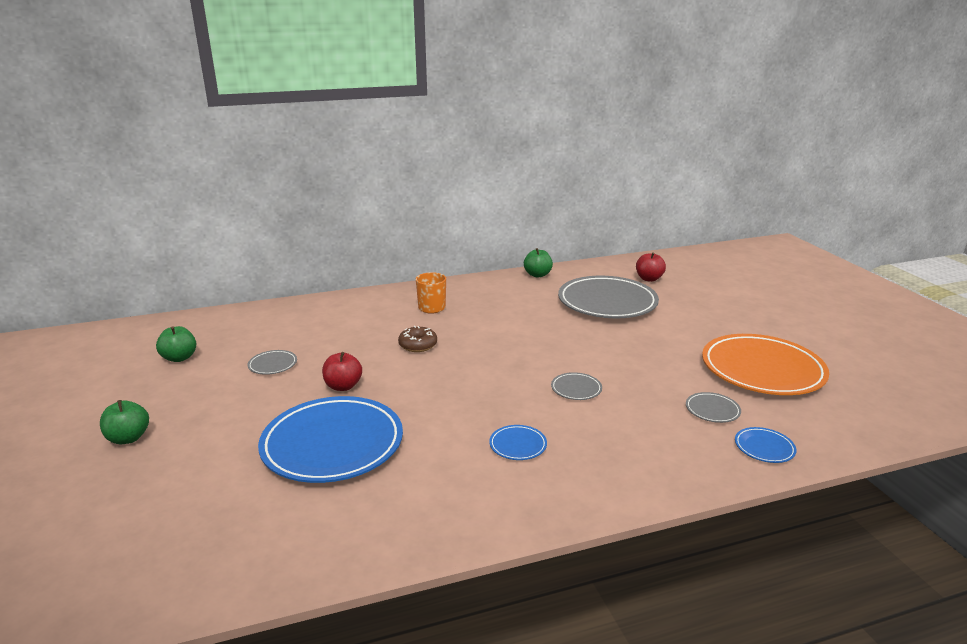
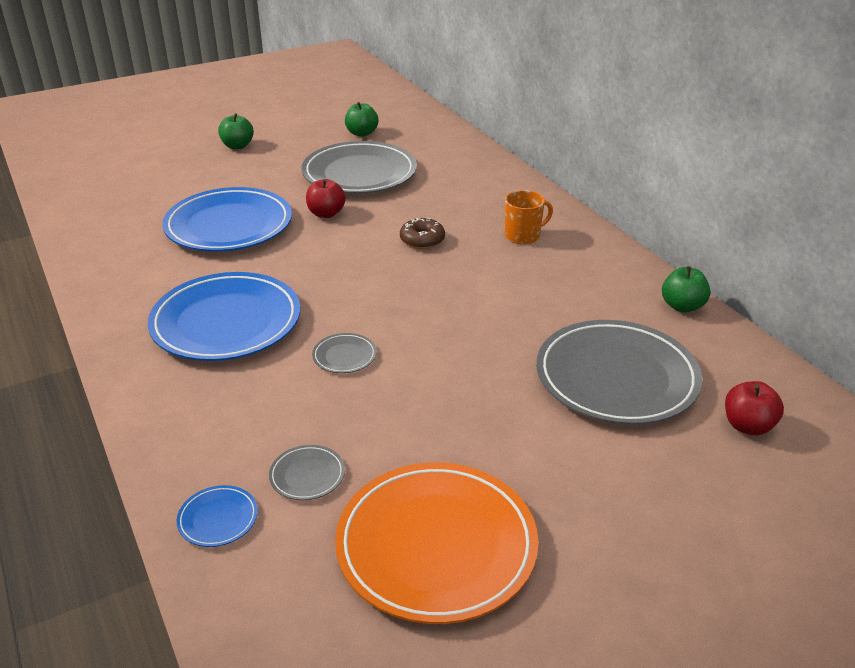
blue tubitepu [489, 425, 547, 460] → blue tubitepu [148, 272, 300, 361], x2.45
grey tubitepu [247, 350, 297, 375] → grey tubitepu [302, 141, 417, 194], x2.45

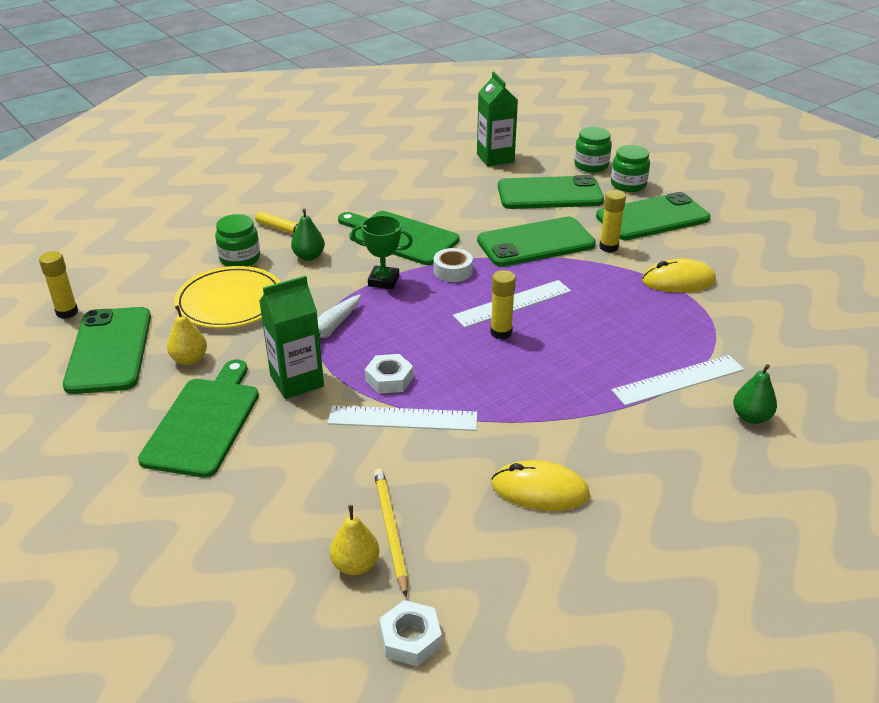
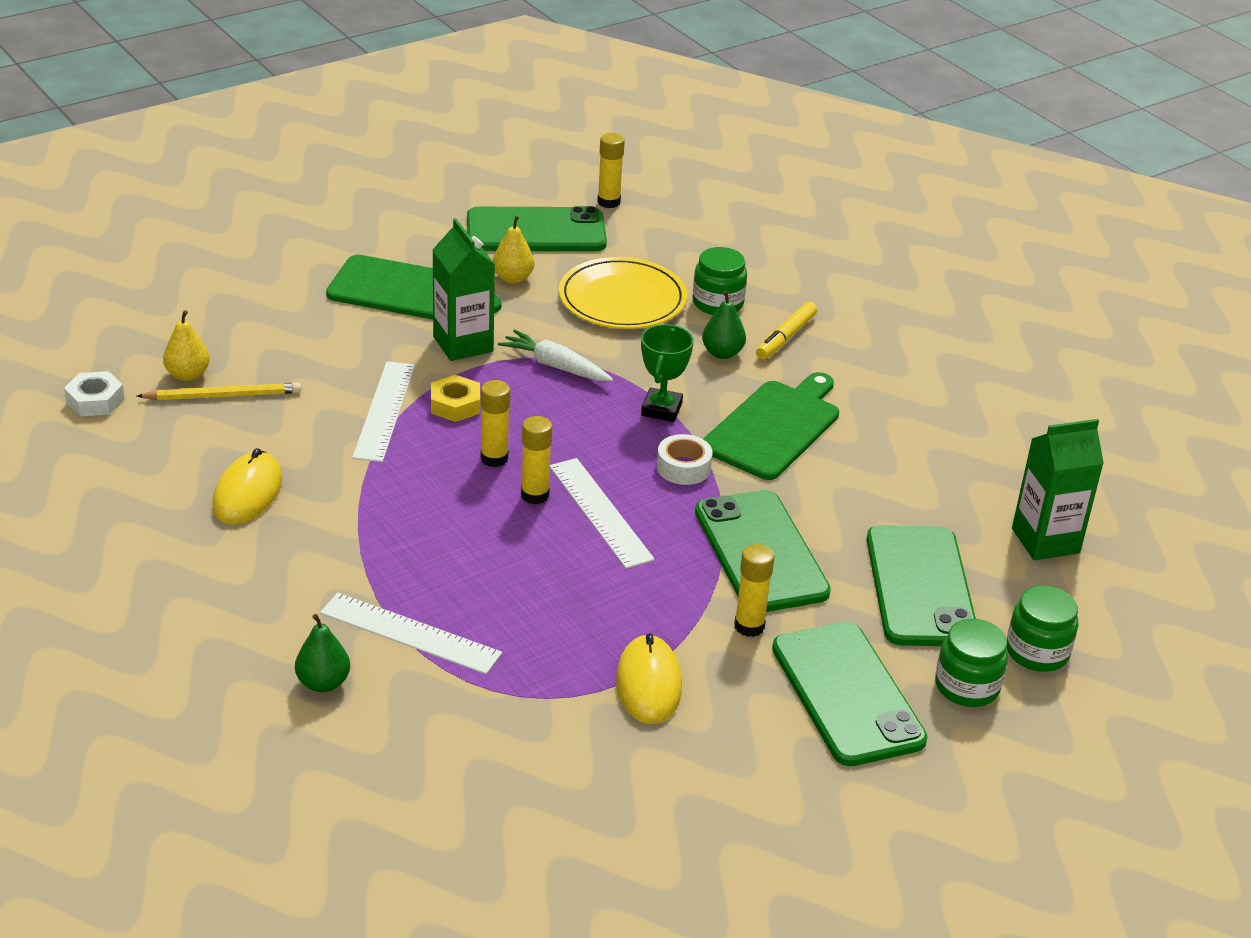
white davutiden [612, 355, 744, 406] → white davutiden [320, 593, 502, 674], 45 degrees counterclockwise
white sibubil [365, 354, 413, 394] → yellow sibubil [431, 375, 480, 422]
- → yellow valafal [480, 380, 511, 467]

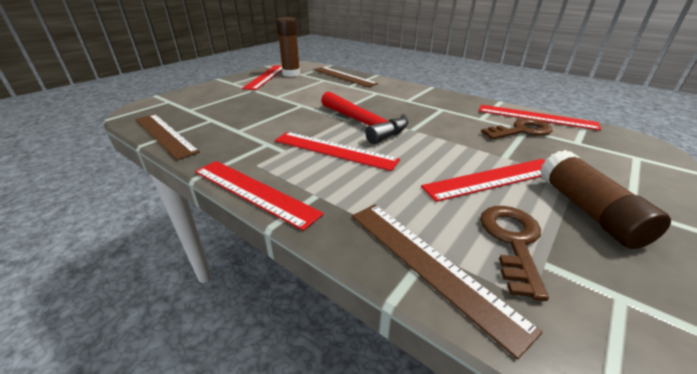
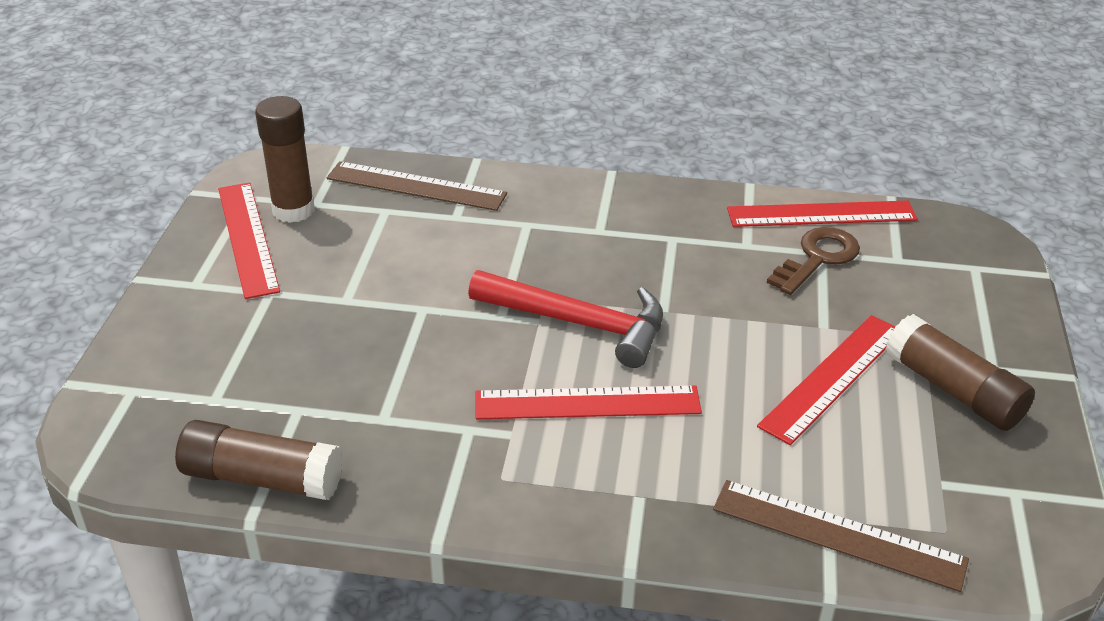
brown davutiden [135, 114, 200, 160] → brown valafal [175, 420, 343, 500]
red davutiden [195, 161, 324, 231] → -
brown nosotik [480, 206, 549, 301] → -

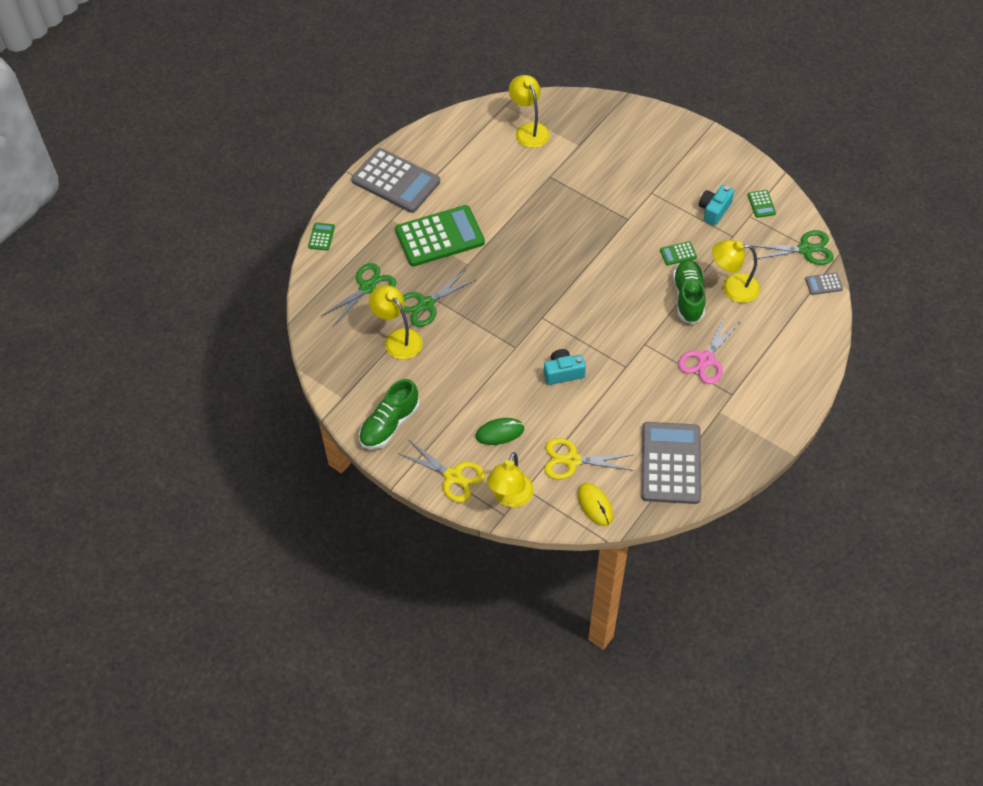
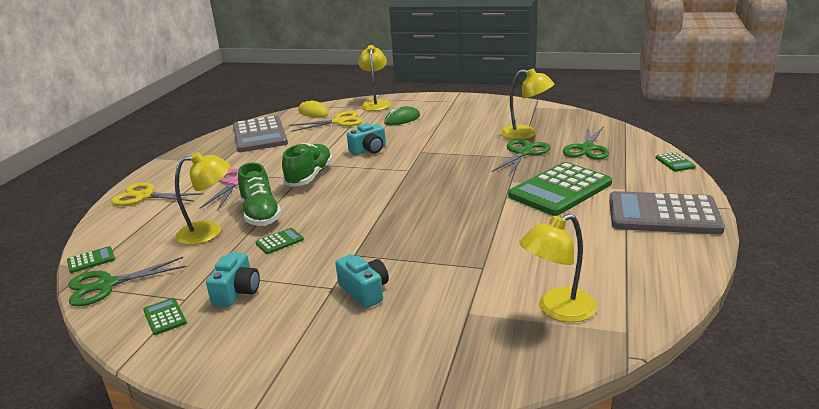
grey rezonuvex [805, 273, 843, 295] → green rezonuvex [67, 246, 115, 273]
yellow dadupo [398, 439, 485, 503] → yellow dadupo [111, 182, 204, 206], relocated
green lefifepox [359, 379, 420, 449] → green lefifepox [282, 143, 333, 187], relocated
- → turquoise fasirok [335, 254, 389, 308]
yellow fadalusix [509, 75, 550, 148] → yellow fadalusix [519, 214, 597, 322], 105 degrees clockwise

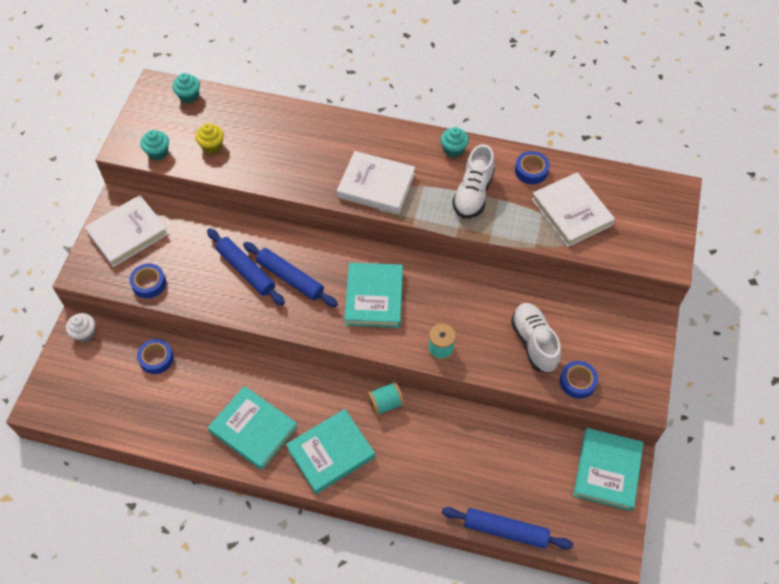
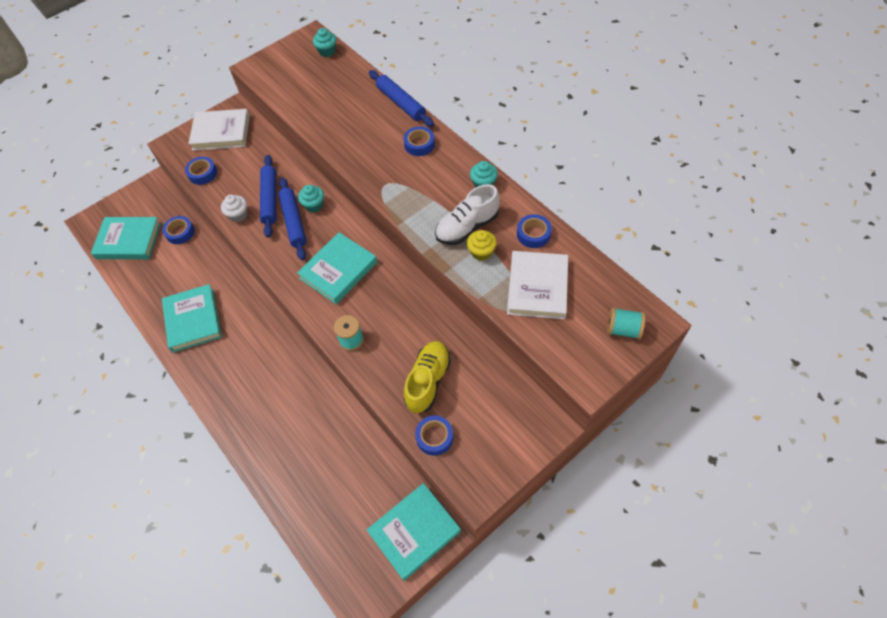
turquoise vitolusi [286, 409, 375, 494] → turquoise vitolusi [91, 217, 161, 259], relocated
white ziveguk [66, 313, 95, 343] → white ziveguk [221, 195, 247, 222], relocated
turquoise ziveguk [140, 130, 169, 160] → turquoise ziveguk [298, 185, 324, 213], relocated
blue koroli [442, 507, 573, 549] → blue koroli [369, 70, 434, 127], relocated
- → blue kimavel [403, 126, 435, 156]
white lefifepox [511, 303, 561, 373] → yellow lefifepox [404, 341, 451, 414]
yellow ziveguk [195, 123, 224, 154] → yellow ziveguk [467, 230, 497, 261], relocated
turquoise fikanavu [367, 382, 404, 416] → turquoise fikanavu [607, 307, 645, 339], relocated
white vitolusi [337, 151, 415, 214] → -

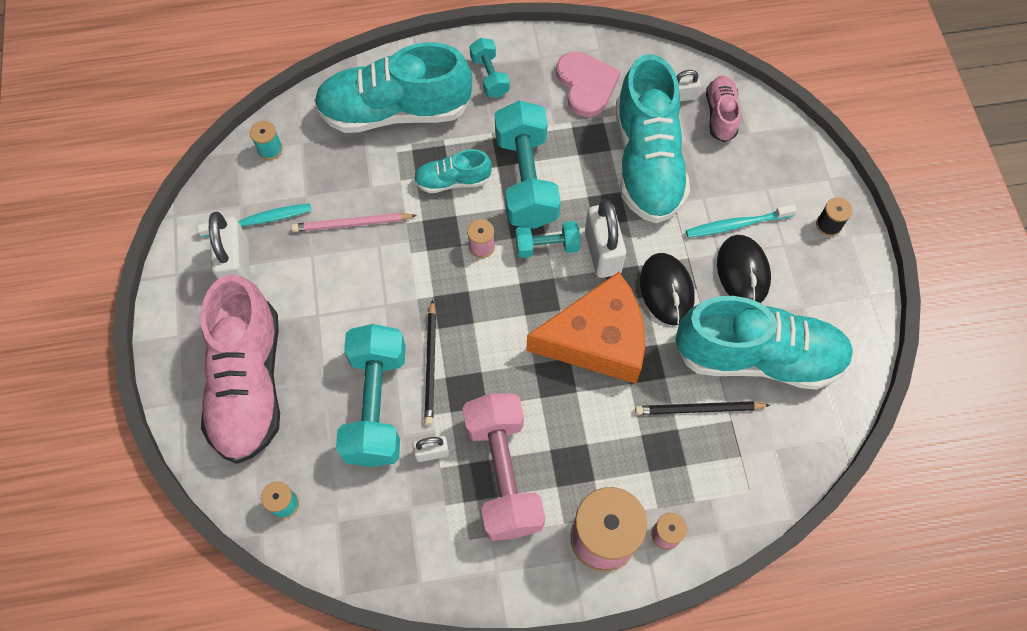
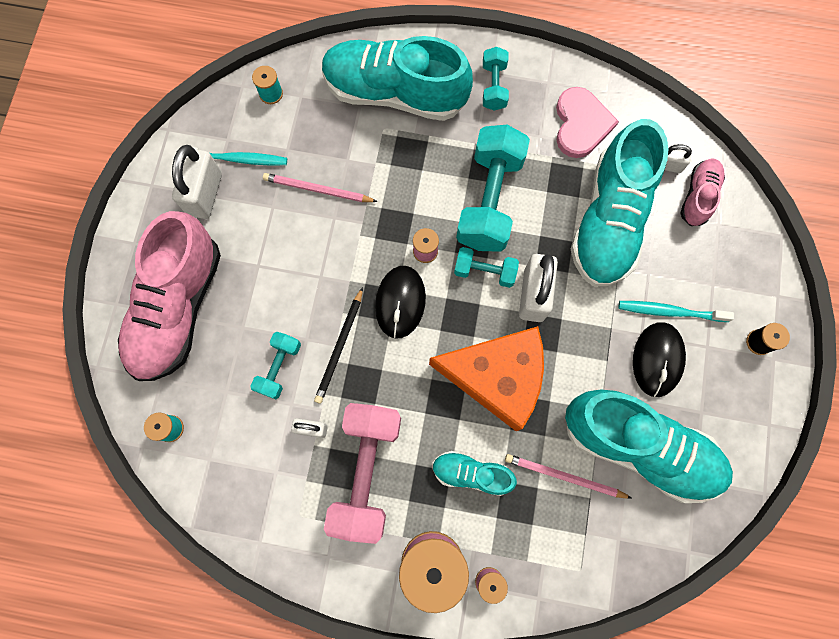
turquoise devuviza [336, 324, 406, 467] → turquoise devuviza [250, 332, 301, 399], x0.51
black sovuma [640, 253, 694, 325] → black sovuma [375, 266, 426, 339], relocated
turquoise lefifepox [414, 149, 492, 193] → turquoise lefifepox [432, 451, 517, 496], relocated
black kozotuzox [635, 401, 770, 415] → pink kozotuzox [505, 454, 631, 499]

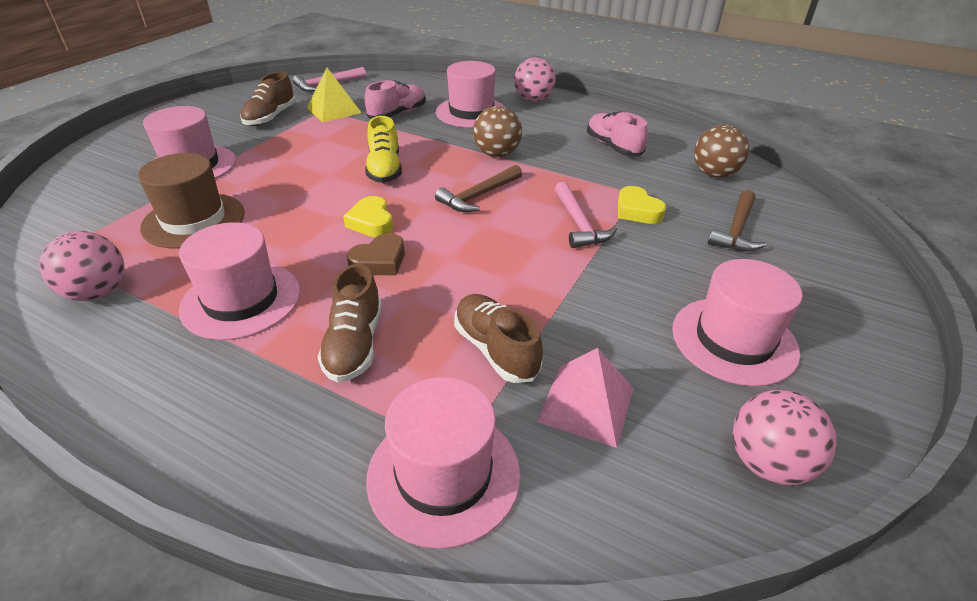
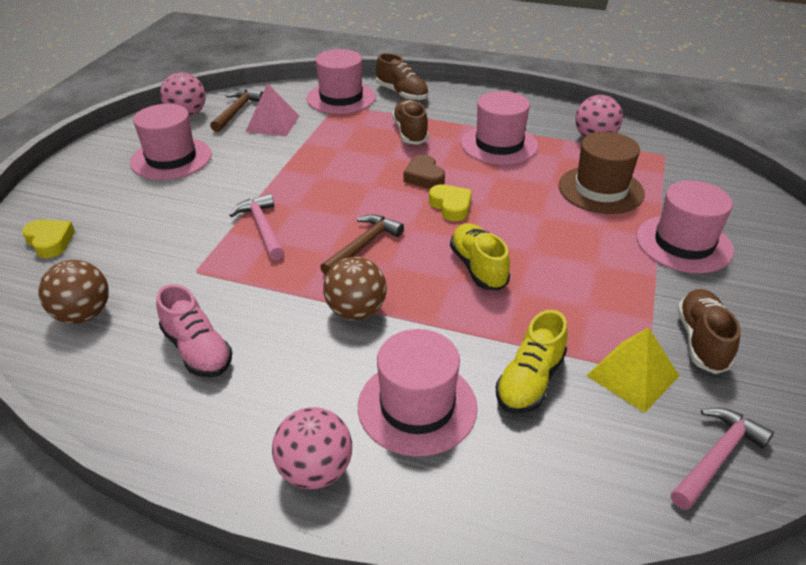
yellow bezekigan [618, 186, 666, 224] → yellow bezekigan [22, 219, 75, 258], relocated
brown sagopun [708, 190, 766, 252] → brown sagopun [210, 89, 263, 132], relocated
brown lefifepox [454, 294, 543, 383] → brown lefifepox [376, 53, 429, 101], relocated
brown bezekigan [347, 233, 405, 275] → brown bezekigan [404, 155, 445, 189], 60 degrees counterclockwise
pink lefifepox [365, 80, 426, 119] → yellow lefifepox [496, 310, 568, 414]

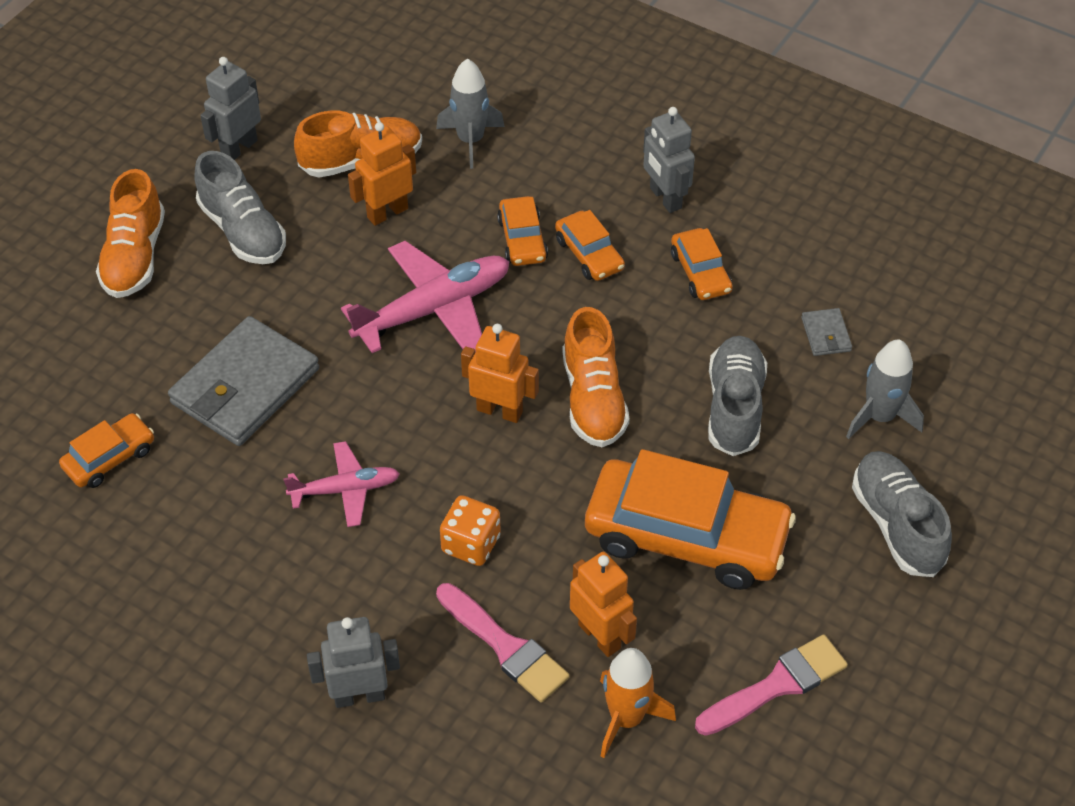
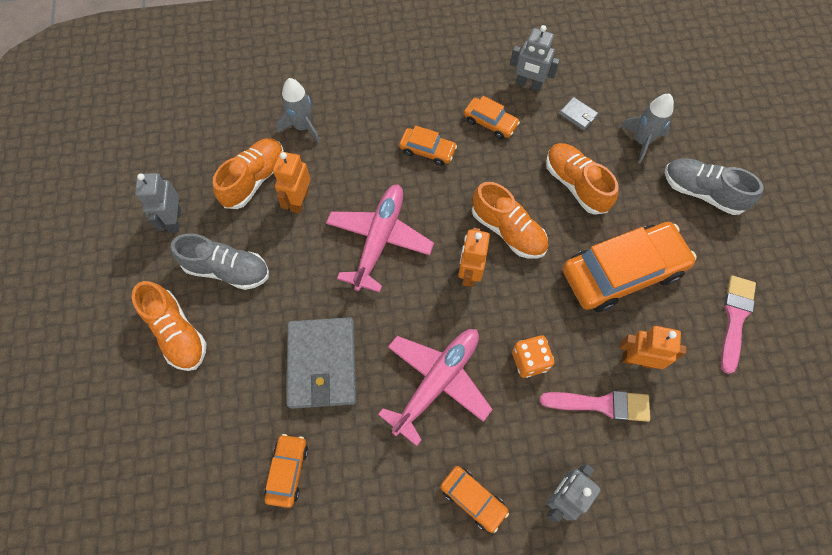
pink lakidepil [283, 441, 400, 527] → pink lakidepil [378, 329, 493, 446], x1.71
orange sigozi [497, 196, 548, 266] → orange sigozi [440, 466, 509, 533], relocated
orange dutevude [461, 324, 539, 423] → orange dutevude [458, 228, 490, 287], 60 degrees counterclockwise
grey dutevude [643, 107, 695, 213] → grey dutevude [510, 25, 560, 91], relocated
grey lefifepox [708, 336, 767, 456] → orange lefifepox [546, 143, 619, 215]
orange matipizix [600, 648, 676, 758] → -

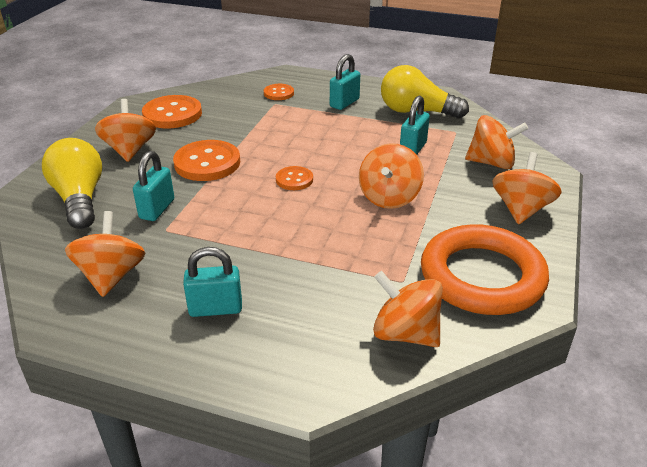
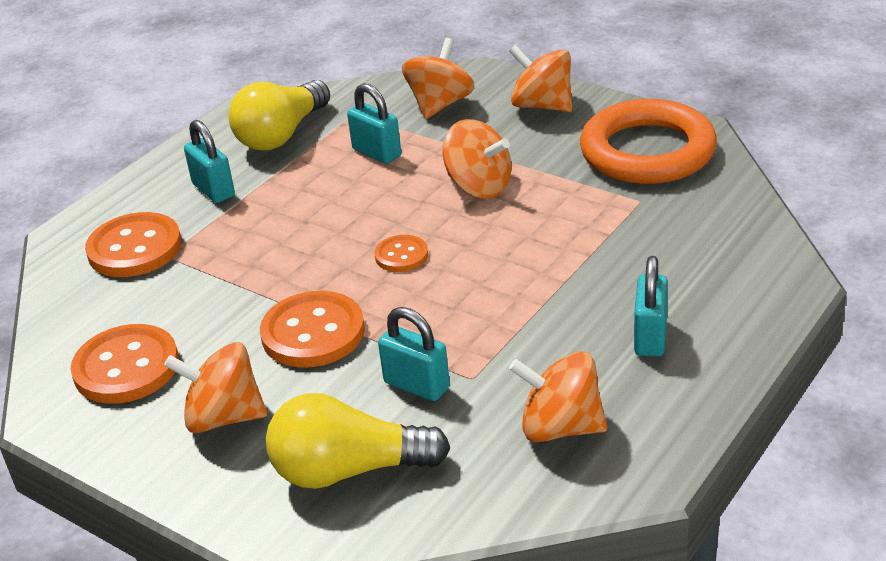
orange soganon [264, 84, 294, 100] → orange soganon [85, 212, 182, 277], x1.82
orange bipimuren [373, 271, 443, 347] → -

